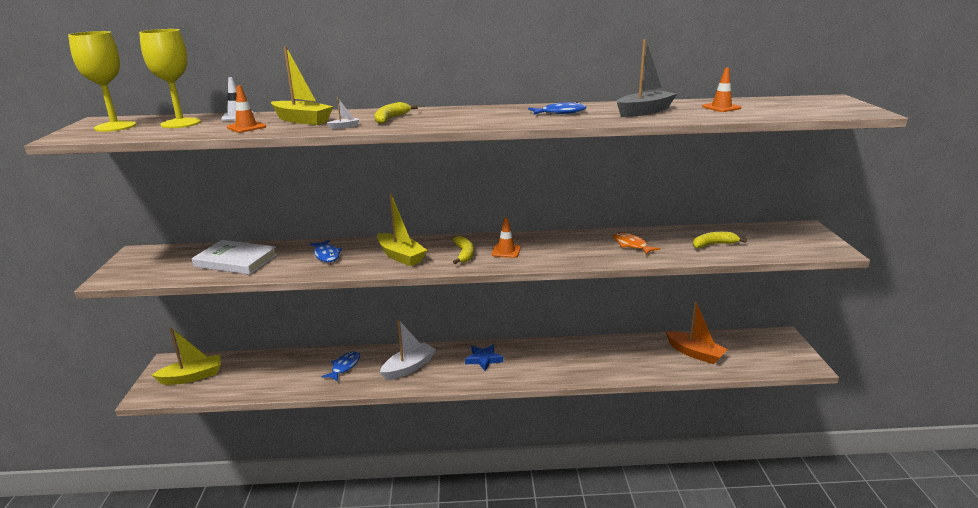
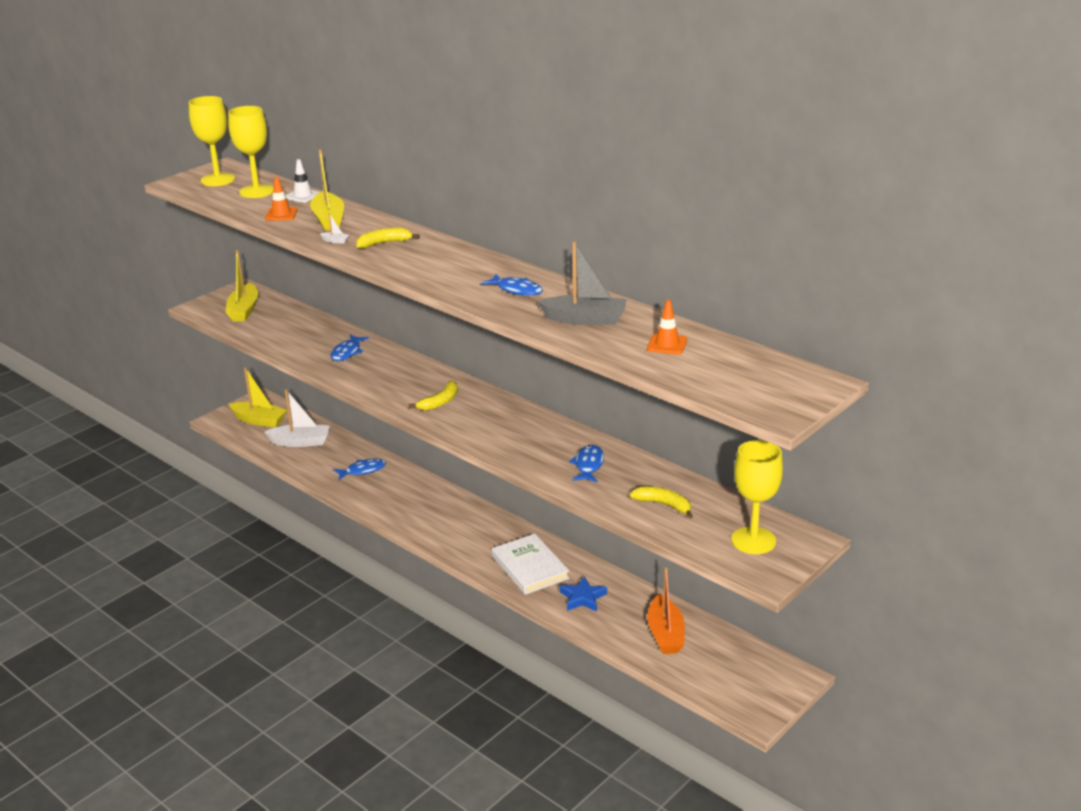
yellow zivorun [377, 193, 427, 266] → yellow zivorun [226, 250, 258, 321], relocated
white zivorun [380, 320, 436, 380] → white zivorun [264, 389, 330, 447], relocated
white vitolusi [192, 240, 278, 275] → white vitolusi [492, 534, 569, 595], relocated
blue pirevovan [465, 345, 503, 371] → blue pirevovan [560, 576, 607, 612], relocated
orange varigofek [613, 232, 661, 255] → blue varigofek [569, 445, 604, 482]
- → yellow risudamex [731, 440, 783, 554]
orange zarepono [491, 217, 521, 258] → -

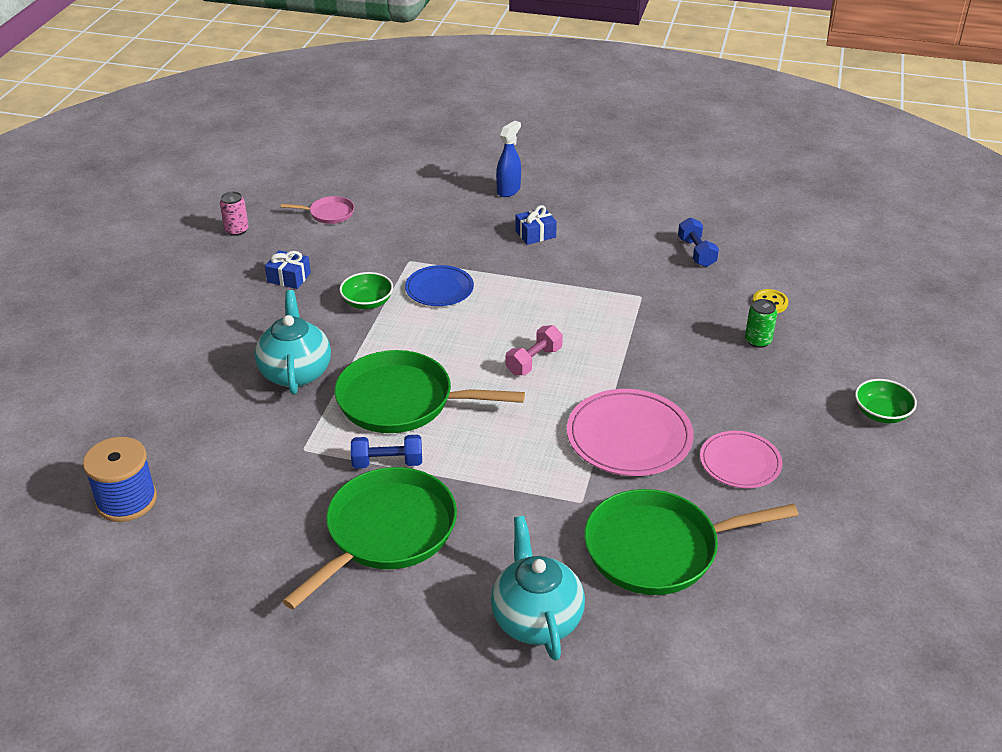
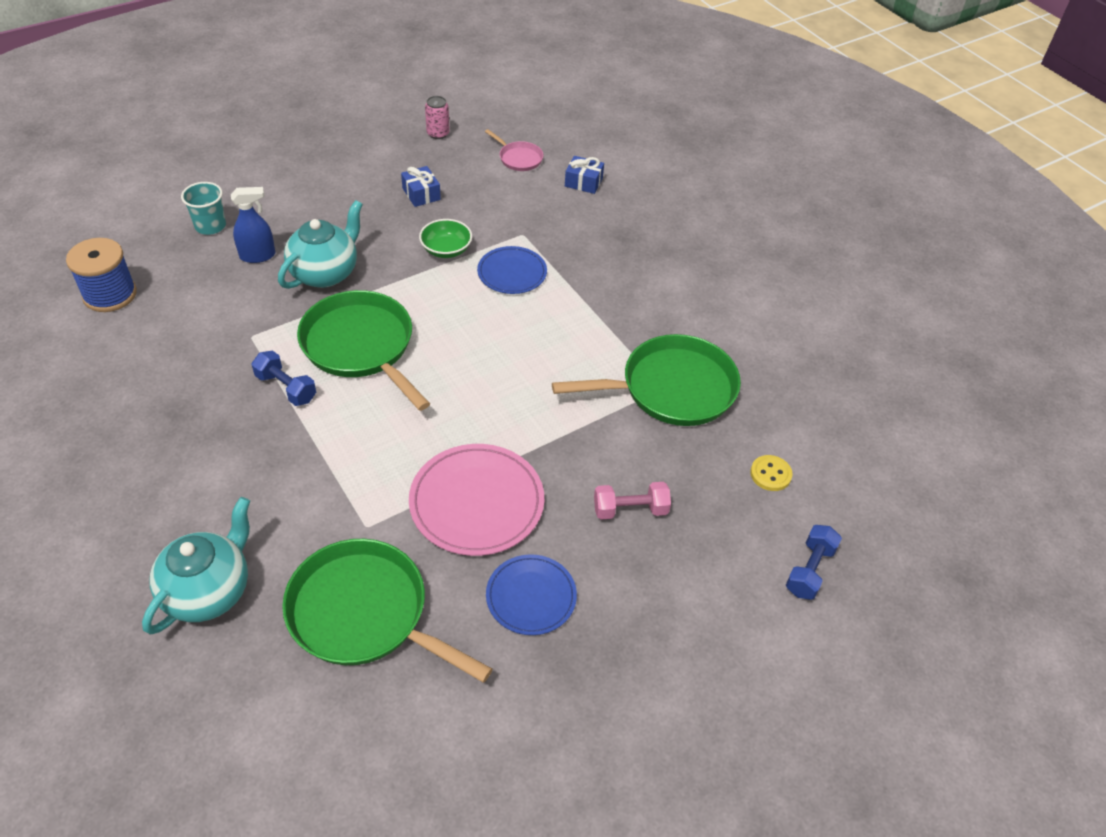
- → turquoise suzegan [181, 182, 226, 235]
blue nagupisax [496, 120, 521, 197] → blue nagupisax [231, 187, 275, 263], relocated
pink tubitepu [700, 431, 782, 488] → blue tubitepu [486, 554, 577, 635]
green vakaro [282, 467, 457, 609] → green vakaro [552, 334, 741, 426], relocated
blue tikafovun [515, 205, 557, 245] → blue tikafovun [565, 156, 604, 194], relocated
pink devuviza [506, 325, 563, 375] → pink devuviza [594, 482, 671, 519], relocated
blue devuviza [678, 217, 719, 267] → blue devuviza [786, 525, 842, 600], relocated
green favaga [745, 299, 777, 348] → -
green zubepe [855, 379, 917, 423] → -

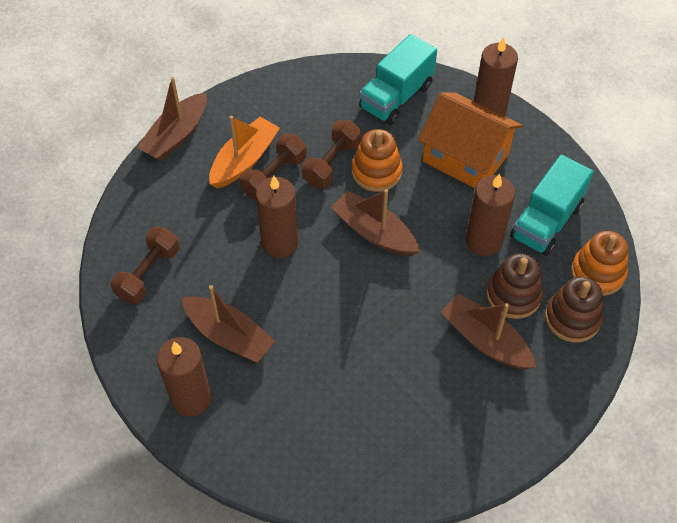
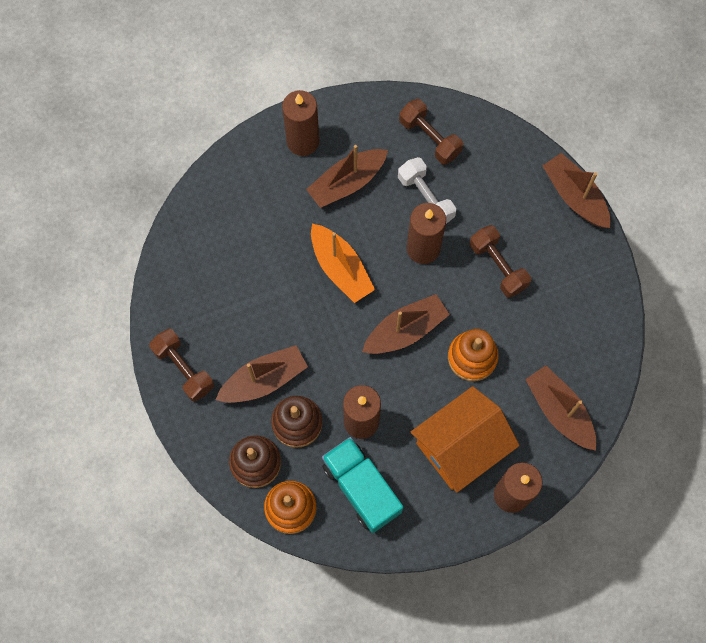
brown devuviza [302, 120, 361, 188] → brown devuviza [149, 329, 214, 402], relocated
orange zivorun [209, 116, 280, 188] → orange zivorun [311, 224, 375, 303], relocated
- → white devuviza [398, 157, 456, 224]
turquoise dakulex [359, 34, 437, 125] → brown zivorun [525, 365, 596, 451]

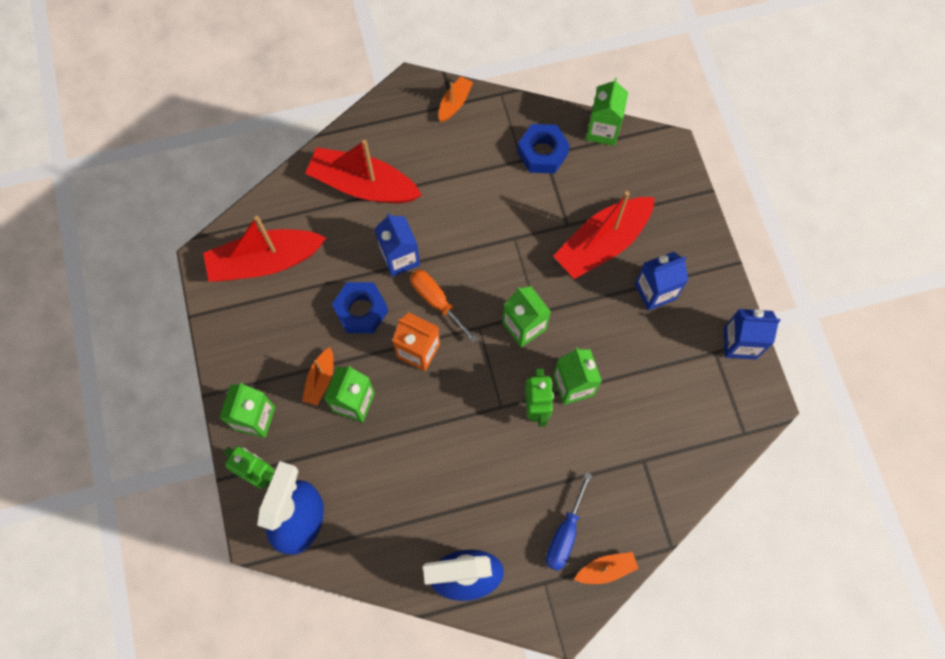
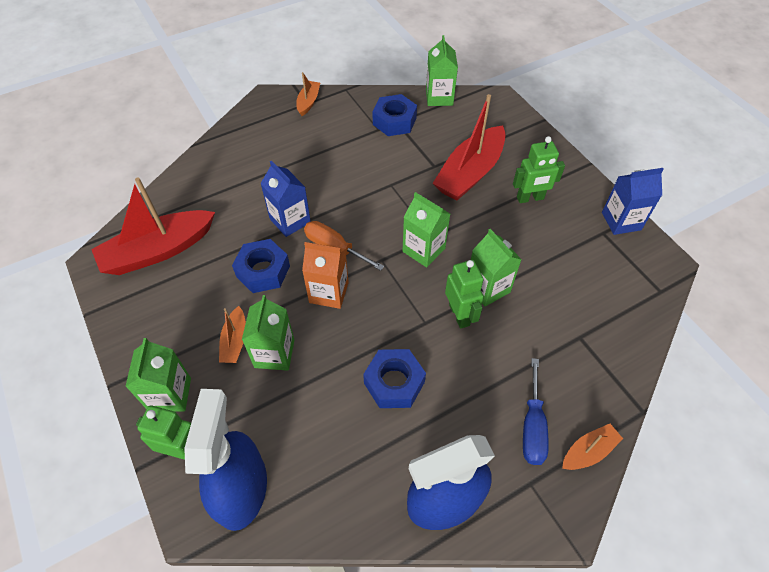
- → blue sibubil [363, 349, 426, 408]
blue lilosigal [635, 252, 688, 311] → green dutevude [513, 136, 565, 203]
red zivorun [305, 140, 422, 203] → -

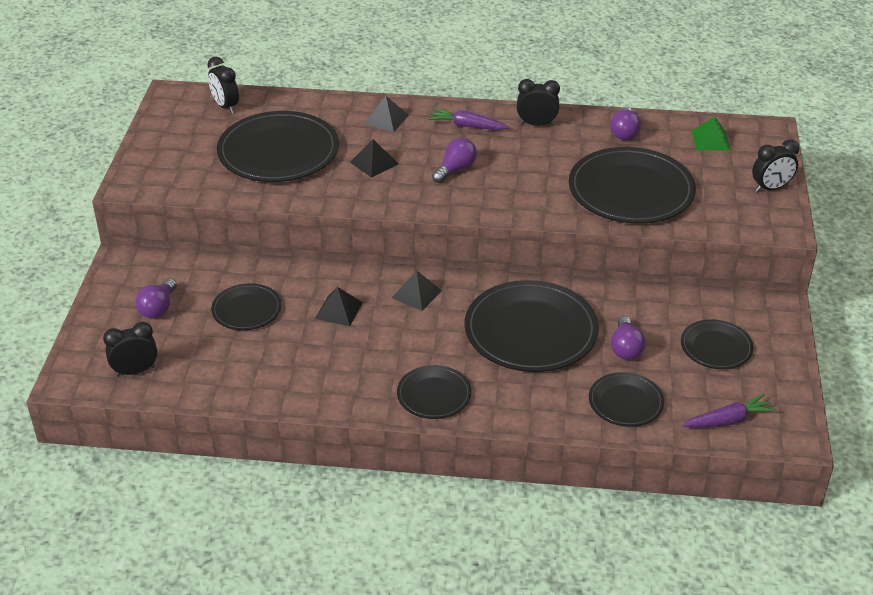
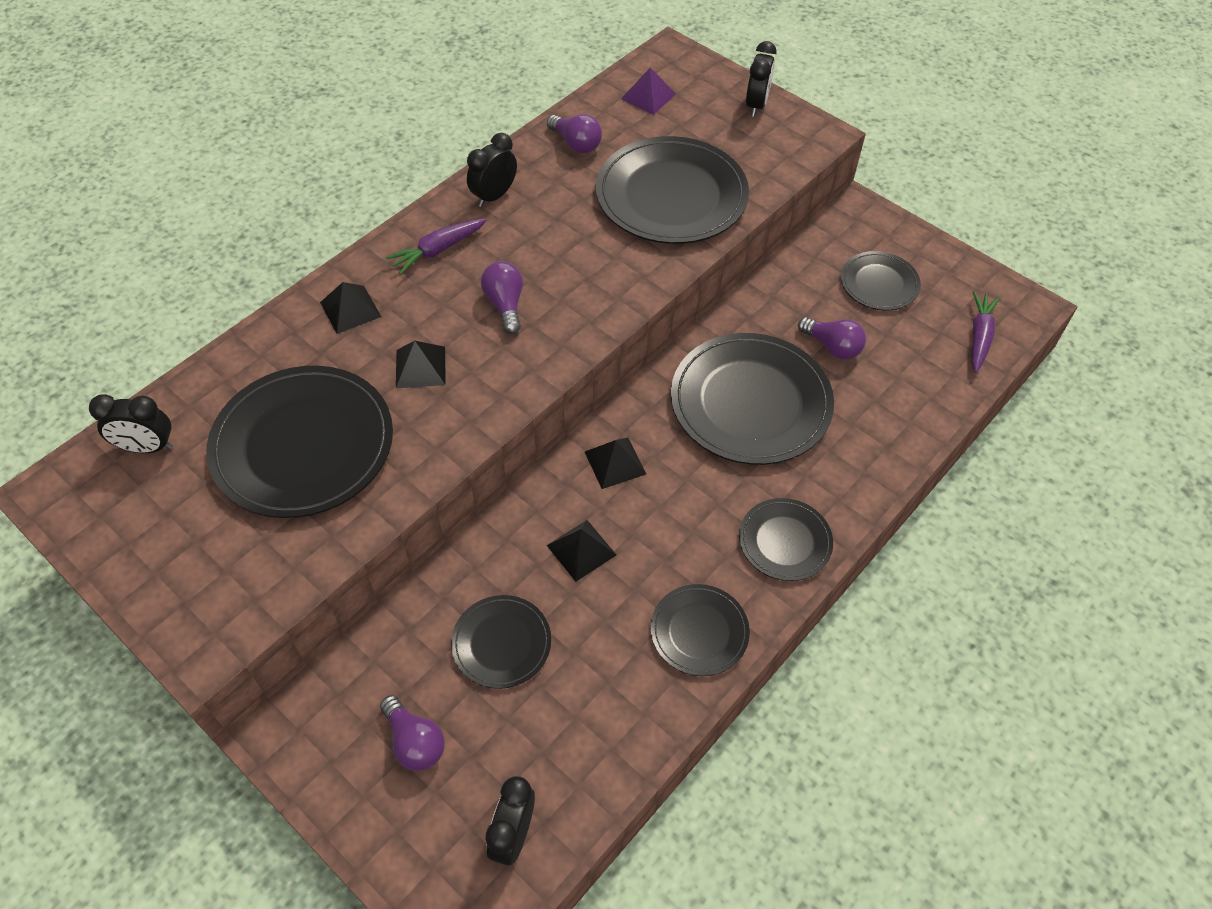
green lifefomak [692, 117, 731, 150] → purple lifefomak [621, 68, 676, 115]
black tubitepu [589, 372, 664, 427] → black tubitepu [651, 584, 750, 676], relocated

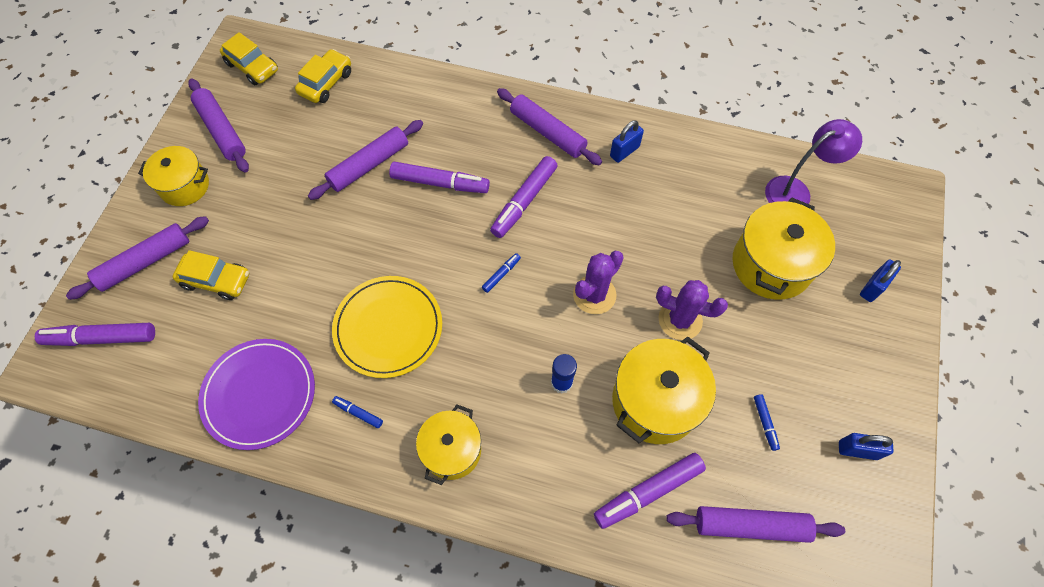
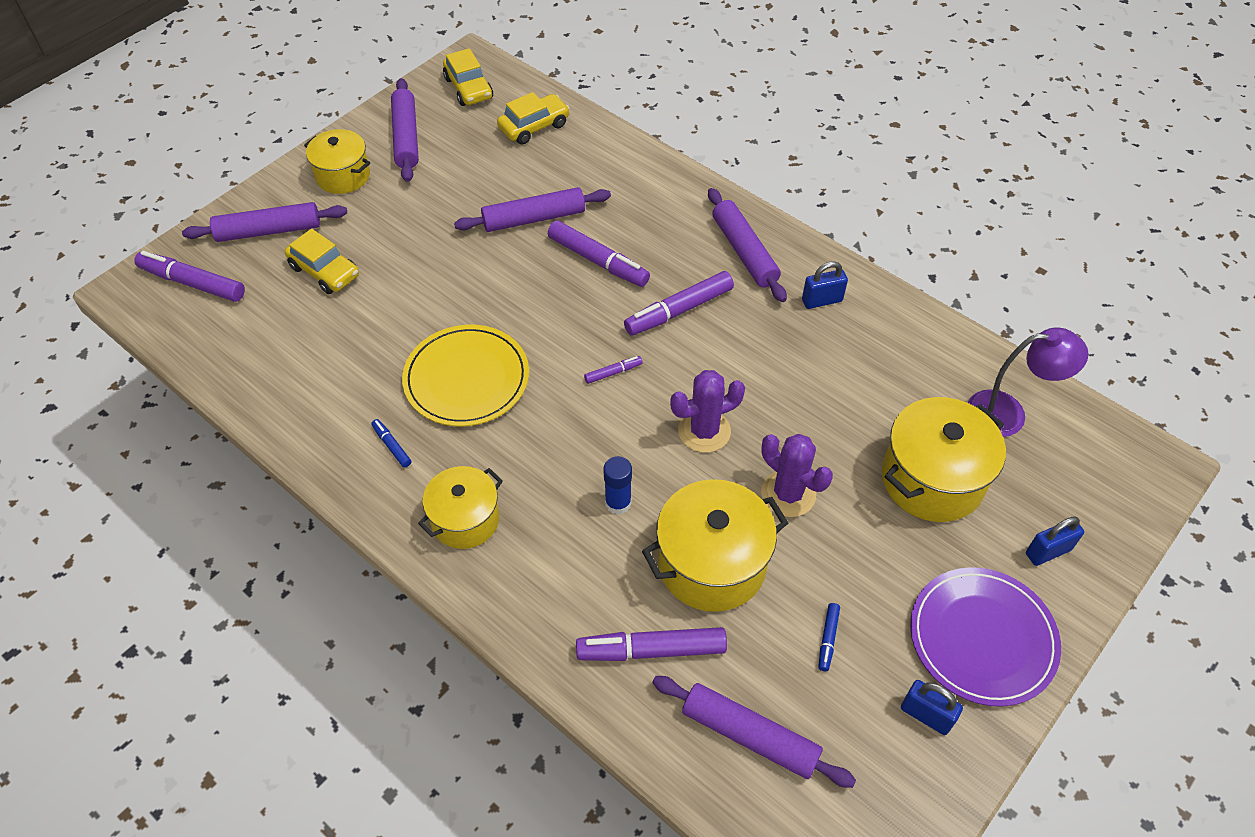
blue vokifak [482, 253, 521, 293] → purple vokifak [584, 356, 643, 384]
purple tubitepu [198, 339, 315, 450] → purple tubitepu [910, 567, 1061, 707], relocated

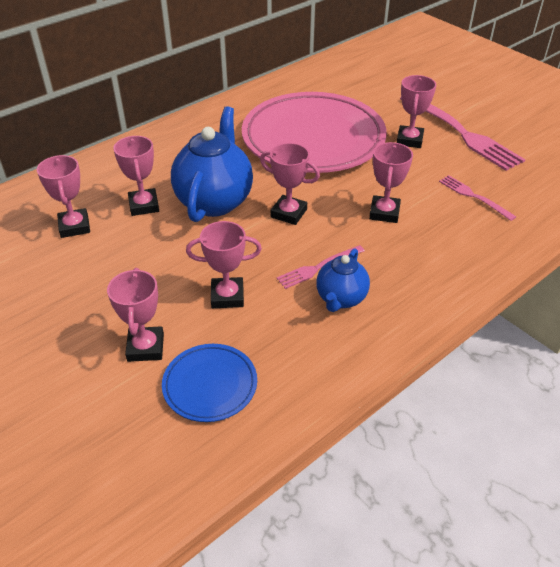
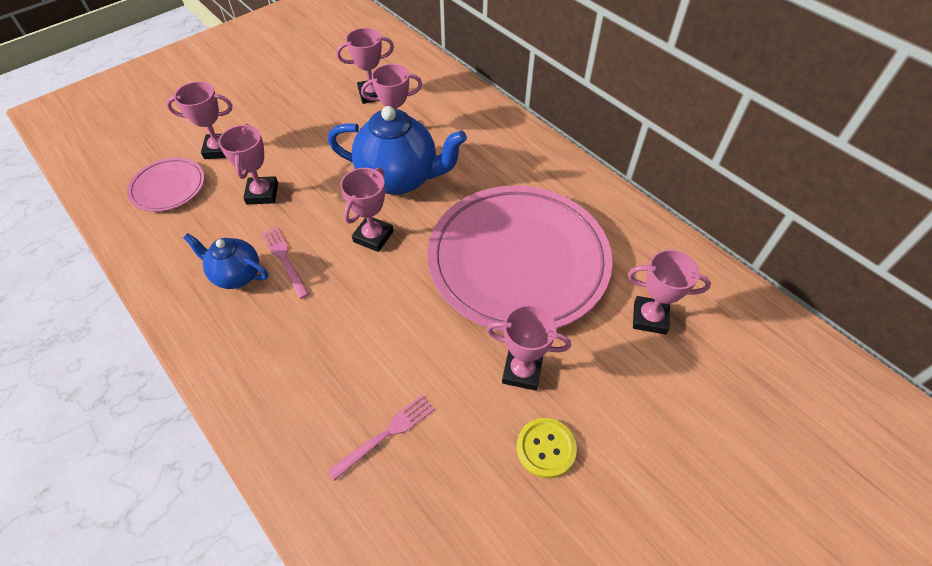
blue tubitepu [162, 344, 257, 422] → pink tubitepu [127, 157, 205, 212]
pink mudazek [400, 97, 526, 171] → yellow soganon [517, 418, 577, 478]
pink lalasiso [369, 142, 413, 223] → pink lalasiso [628, 250, 711, 335], relocated

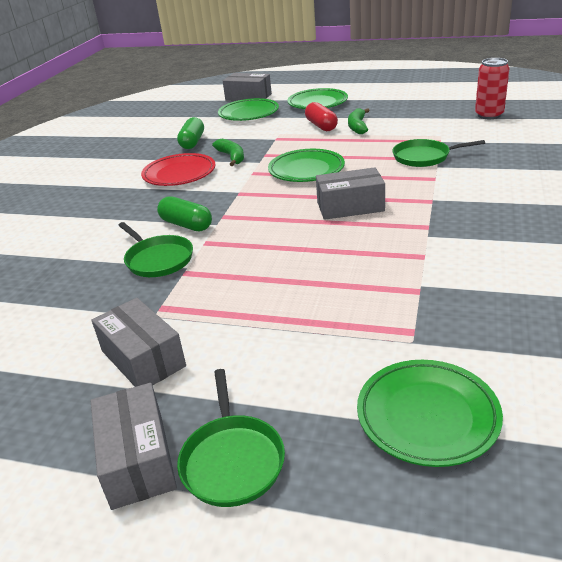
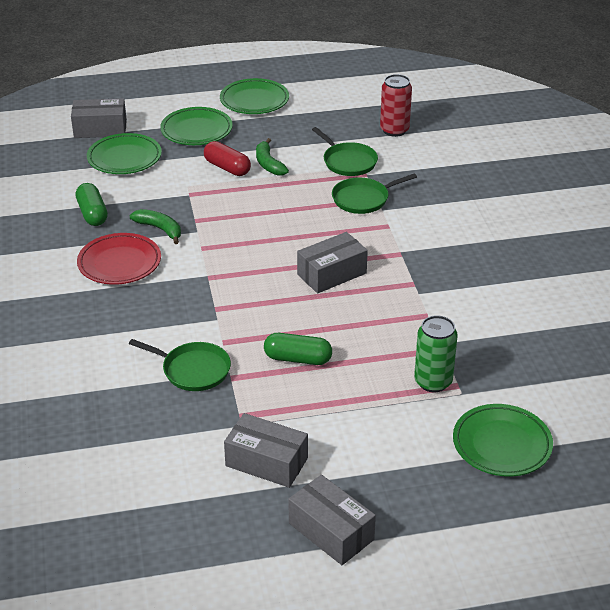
green tubitepu [268, 149, 345, 182] → green tubitepu [220, 78, 289, 114], relocated
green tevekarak [157, 196, 212, 231] → green tevekarak [264, 333, 332, 365], relocated
green vakaro [177, 369, 285, 507] → green vakaro [312, 127, 378, 176], relocated
- → green favaga [414, 315, 458, 392]

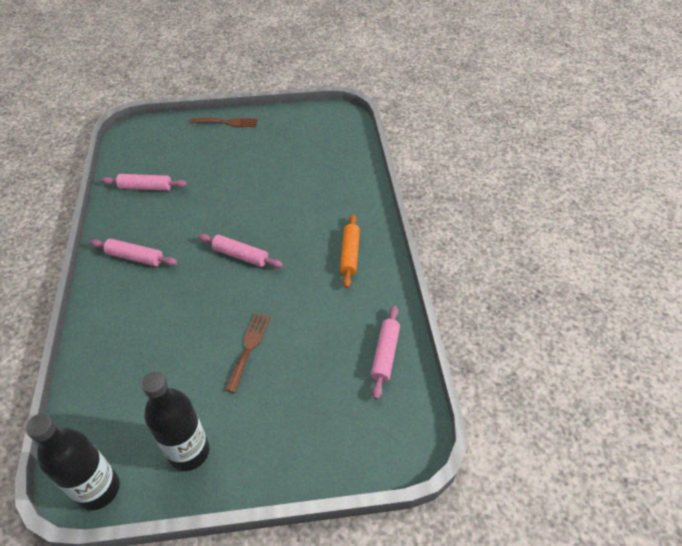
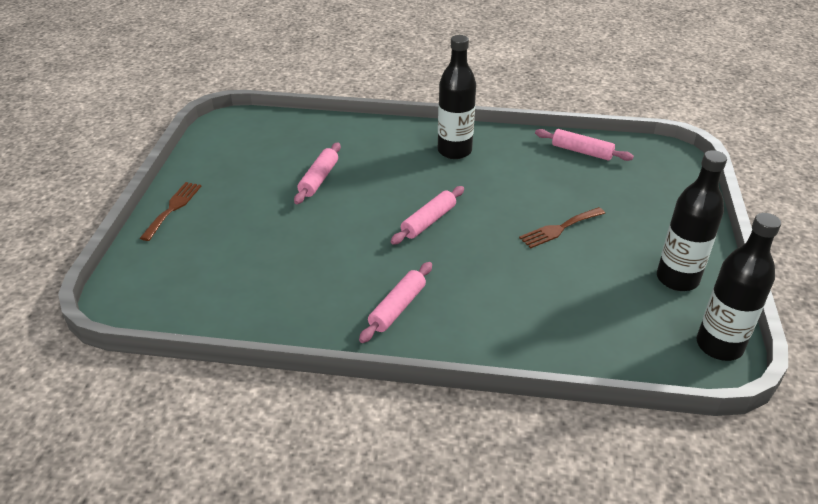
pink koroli [101, 174, 187, 191] → pink koroli [294, 143, 341, 204], relocated
orange koroli [340, 214, 360, 288] → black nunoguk [438, 35, 476, 159]
brown mudazek [225, 313, 271, 393] → brown mudazek [519, 207, 605, 249], 60 degrees counterclockwise

